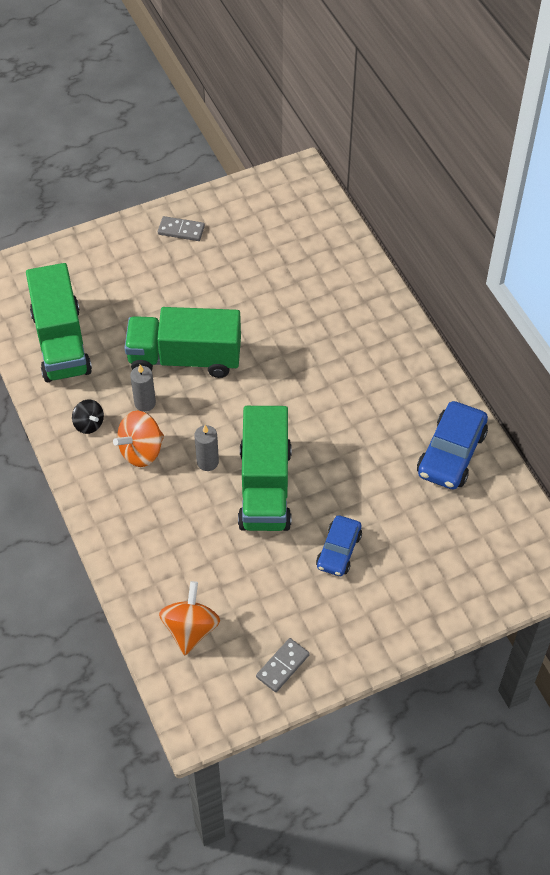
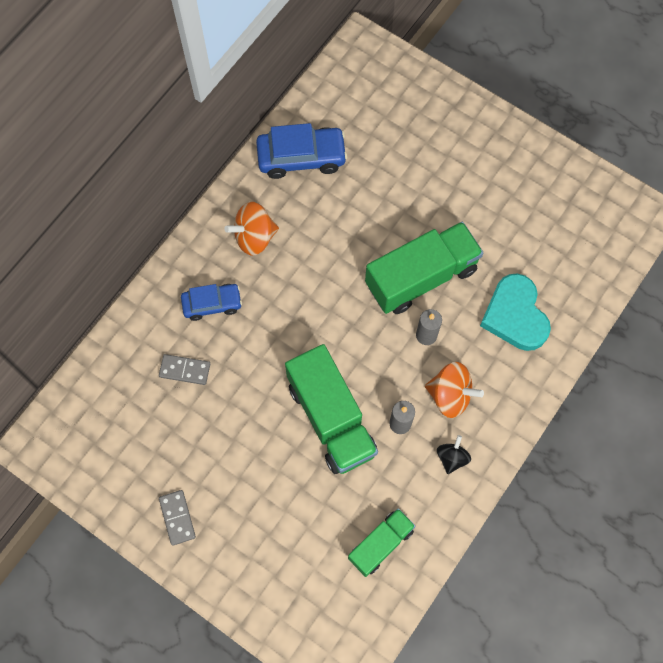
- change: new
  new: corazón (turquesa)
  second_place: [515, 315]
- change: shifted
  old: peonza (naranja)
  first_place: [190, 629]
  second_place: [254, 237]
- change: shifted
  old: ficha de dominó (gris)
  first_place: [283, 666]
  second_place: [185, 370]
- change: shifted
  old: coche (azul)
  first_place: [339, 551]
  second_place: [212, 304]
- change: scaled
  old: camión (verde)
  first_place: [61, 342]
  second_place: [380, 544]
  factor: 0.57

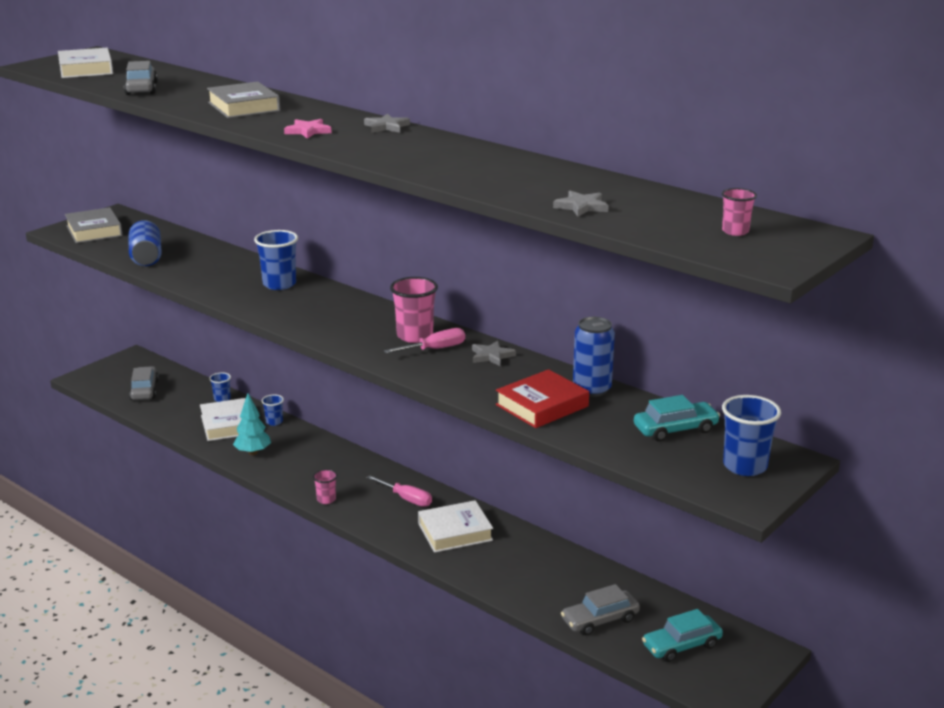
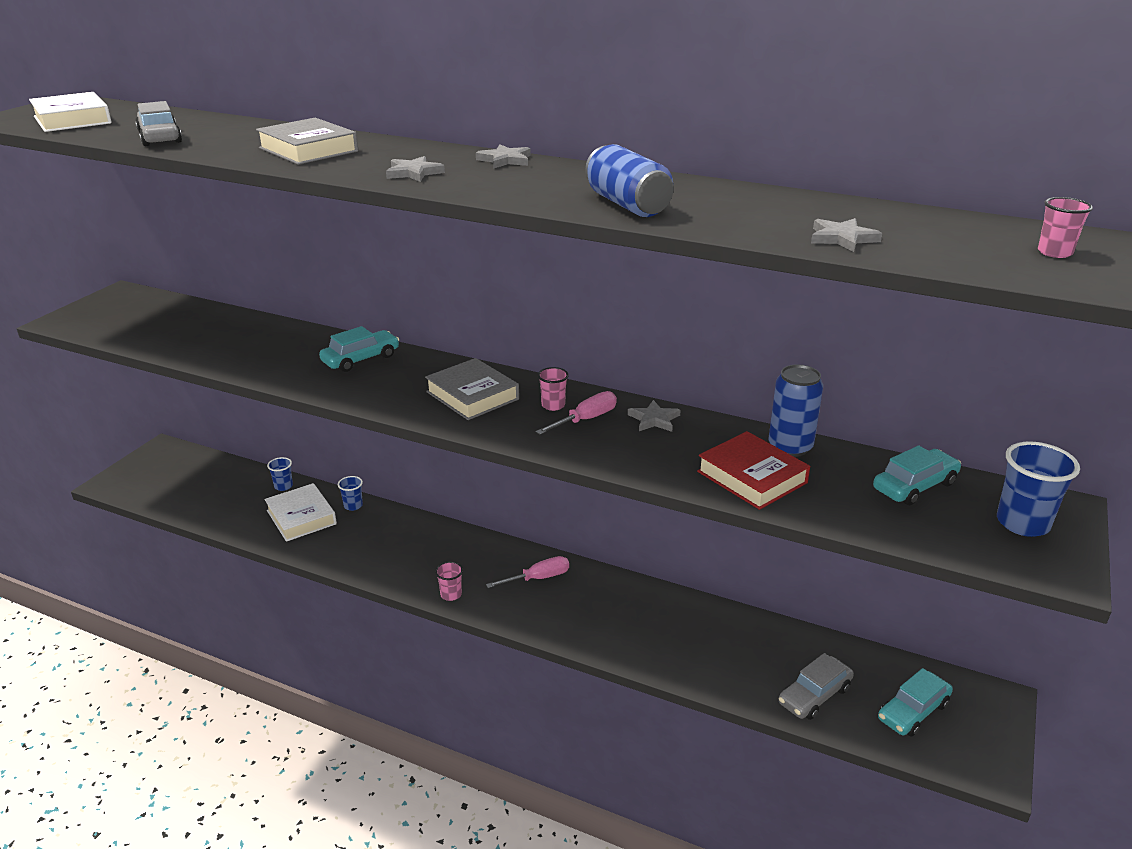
- change: gone
  old: coche (gris)
  first_place: [144, 390]
- change: gone
  old: árbol (turquesa)
  first_place: [253, 452]
- change: gone
  old: libro (blanco)
  first_place: [455, 532]
- change: shifted
  old: libro (gris)
  first_place: [94, 231]
  second_place: [472, 395]
- change: shifted
  old: lata (azul)
  first_place: [146, 257]
  second_place: [627, 204]
- change: swapped
  old: vaso (azul)
  new: coche (turquesa)
  first_place: [279, 284]
  second_place: [361, 359]
- change: repainted
  old: estrella (rosa)
  new: estrella (gris)
  first_place: [308, 131]
  second_place: [413, 173]
- change: rotated
  old: destornillador (rosa)
  first_place: [406, 499]
  second_place: [538, 578]
  degrees: -45
- change: rotated
  old: libro (rojo)
  first_place: [542, 405]
  second_place: [752, 477]
  degrees: -75
- change: scaled
  old: vaso (rosa)
  first_place: [415, 336]
  second_place: [553, 405]
  factor: 0.56

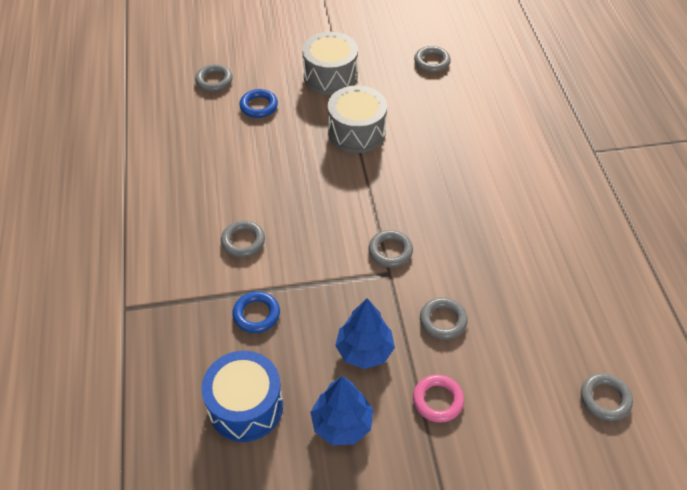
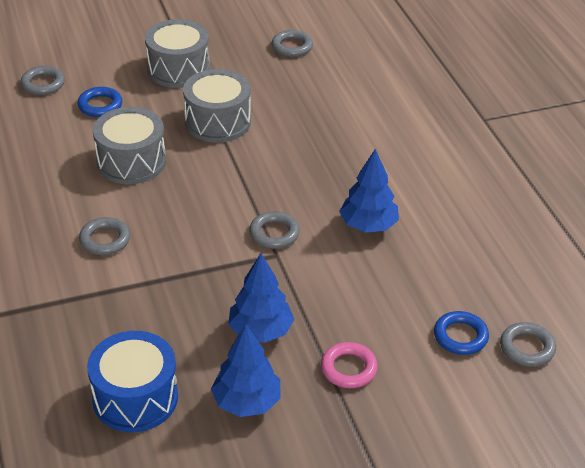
- change: gone
  old: anillo (gris)
  first_place: [443, 321]
- change: new
  new: tambor (gris)
  second_place: [131, 162]
- change: new
  new: árbol (azul)
  second_place: [368, 225]
- change: shifted
  old: anillo (azul)
  first_place: [256, 314]
  second_place: [460, 336]

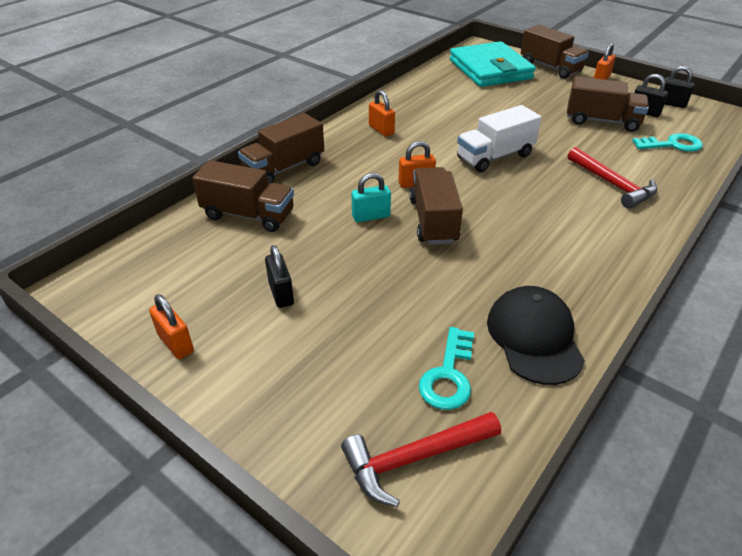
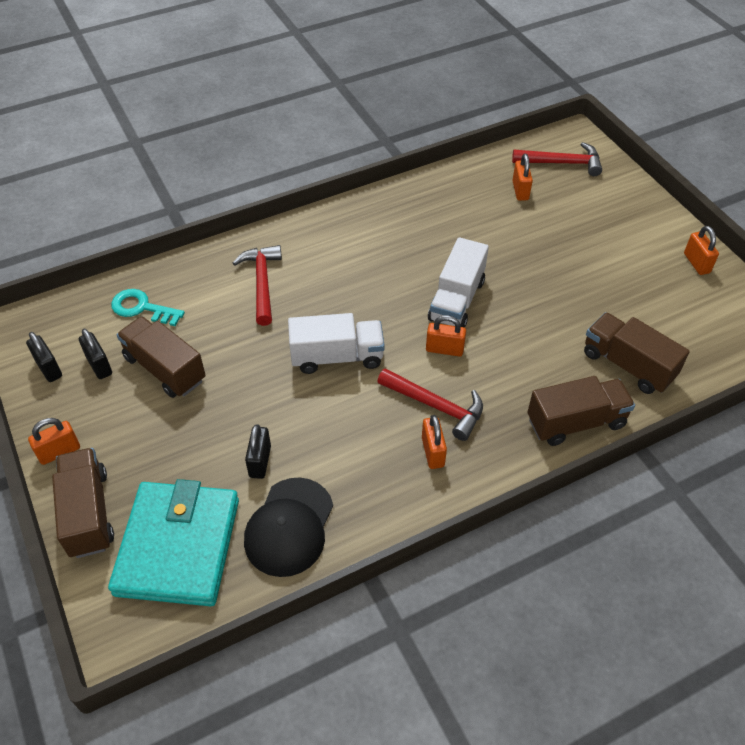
- change: gone
  old: candado (turquesa)
  first_place: [371, 216]
- change: new
  new: martillo (rojo)
  second_place: [436, 406]
- change: shifted
  old: candado (negro)
  first_place: [281, 293]
  second_place: [260, 461]
- change: shifted
  old: gorra (negro)
  first_place: [534, 337]
  second_place: [289, 527]
- change: swapped
  old: llave (turquesa)
  new: candado (naranja)
  first_place: [448, 376]
  second_place: [520, 191]
- change: repainted
  old: camión (marrón)
  new: camión (blanco)
  first_place: [433, 221]
  second_place: [456, 300]

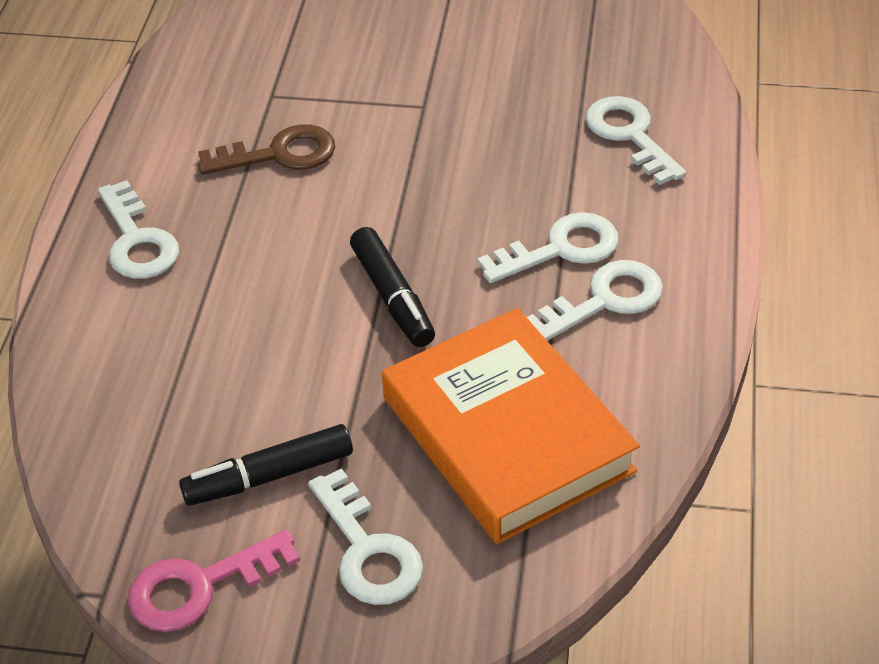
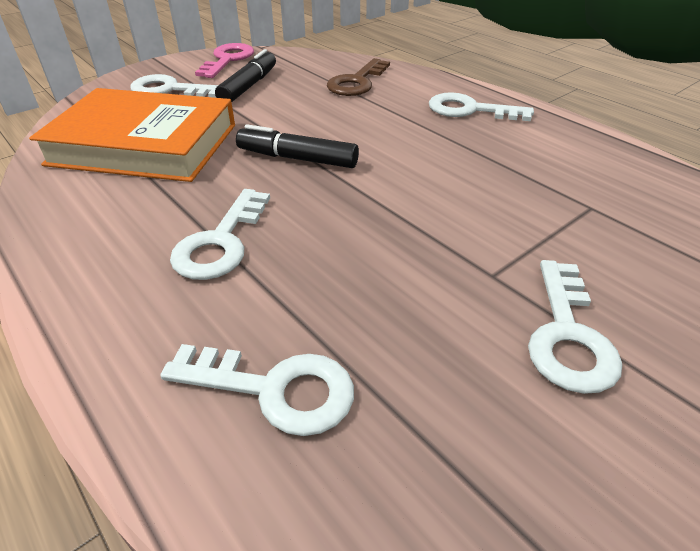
- change: shifted
  old: llave (marrón)
  first_place: [279, 154]
  second_place: [357, 82]
- change: shifted
  old: llave (blanco)
  first_place: [605, 300]
  second_place: [568, 336]

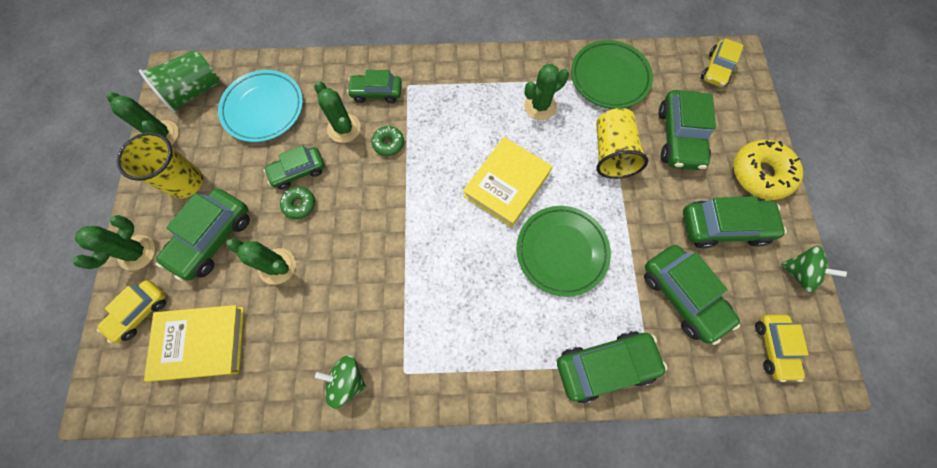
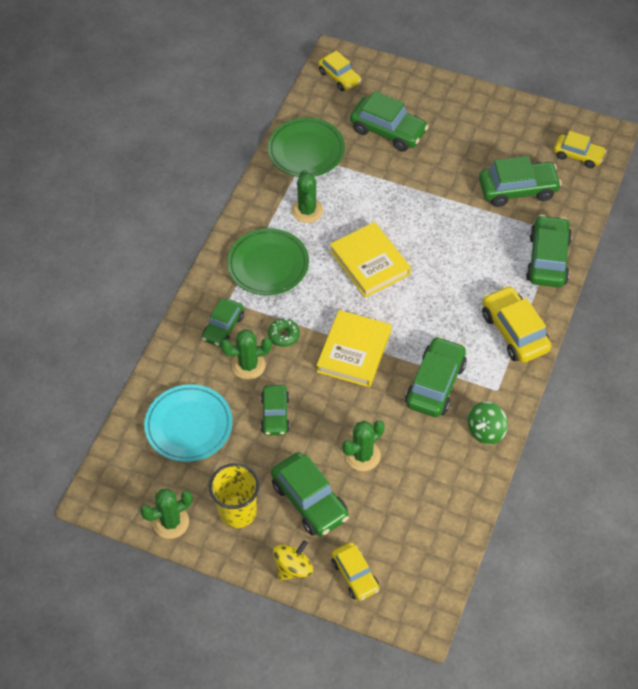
- change: gone
  old: vaso (verde)
  first_place: [194, 92]
- change: gone
  old: rosquilla (verde)
  first_place: [299, 205]
- change: gone
  old: vaso (amarillo)
  first_place: [611, 153]
- change: gone
  old: rosquilla (amarillo)
  first_place: [760, 174]
- change: gone
  old: peonza (verde)
  first_place: [798, 273]
- change: new
  new: coche (amarillo)
  second_place: [514, 331]
- change: shifted
  old: libro (amarillo)
  first_place: [201, 343]
  second_place: [354, 352]
- change: shifted
  old: plato (verde)
  first_place: [561, 251]
  second_place: [268, 265]
- change: shifted
  old: coche (verde)
  first_place: [723, 227]
  second_place: [435, 384]
- change: swapped
  old: cactus (verde)
  new: peonza (amarillo)
  first_place: [137, 253]
  second_place: [293, 568]

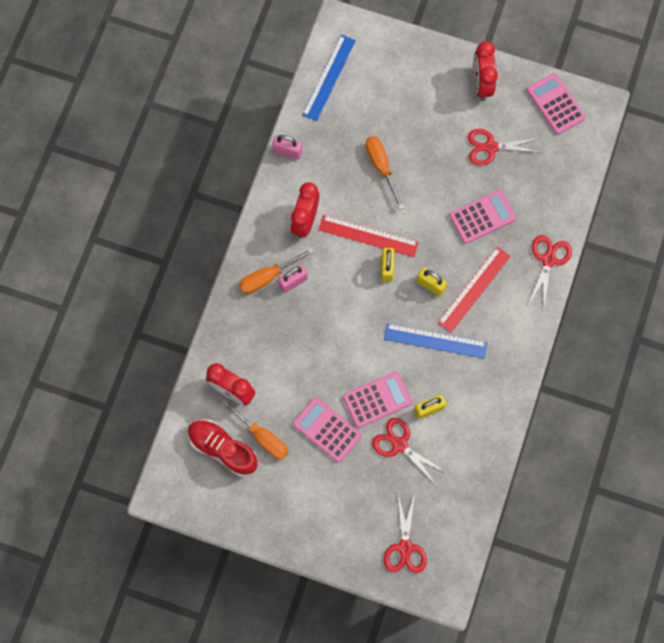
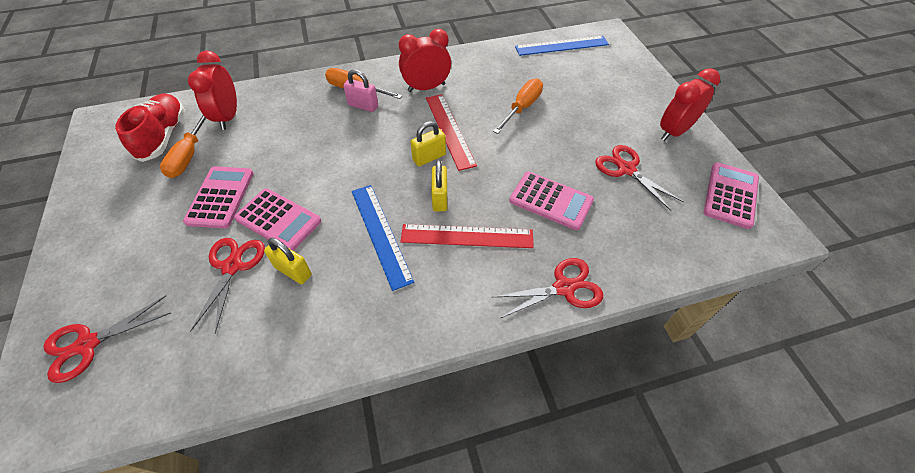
- change: gone
  old: candado (rosa)
  first_place: [287, 152]

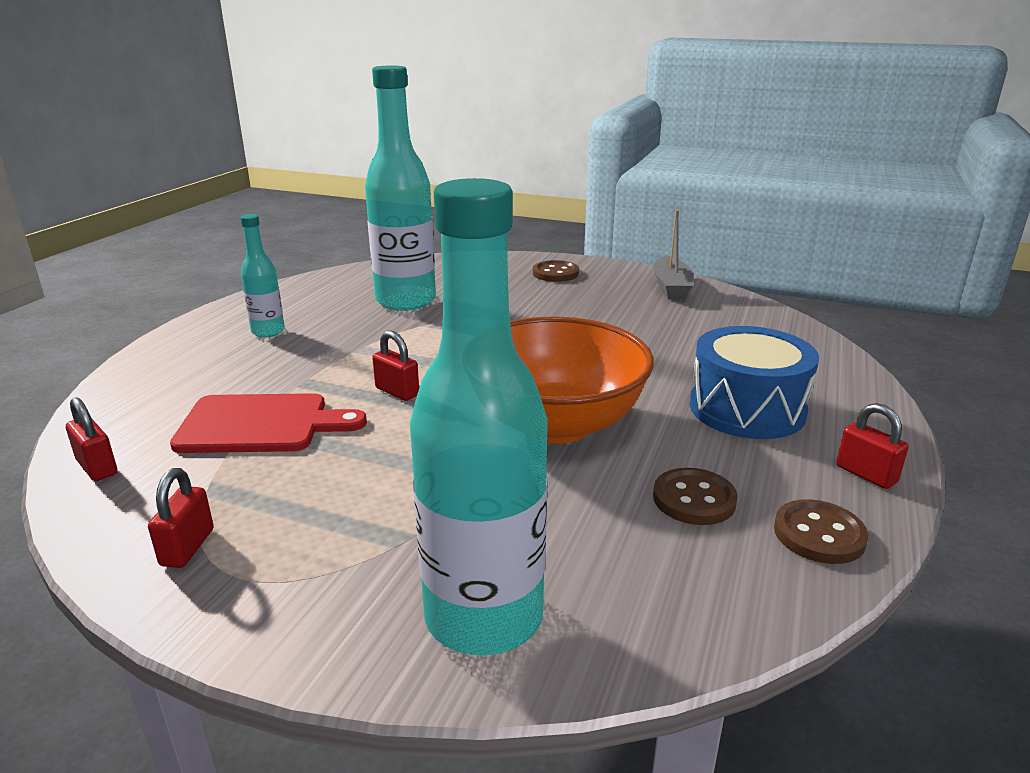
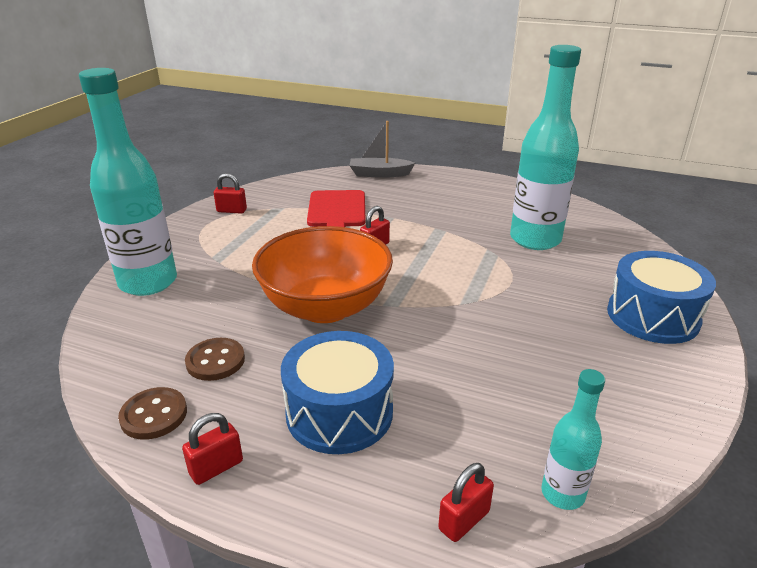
- change: shifted
  old: candado (rojo)
  first_place: [97, 467]
  second_place: [464, 520]
- change: shifted
  old: botella (turquesa)
  first_place: [268, 331]
  second_place: [562, 494]
- change: shifted
  old: barco (gris)
  first_place: [671, 287]
  second_place: [379, 174]
- change: swapped
  old: botón (marrón)
  new: tambor (azul)
  first_place: [555, 273]
  second_place: [652, 316]

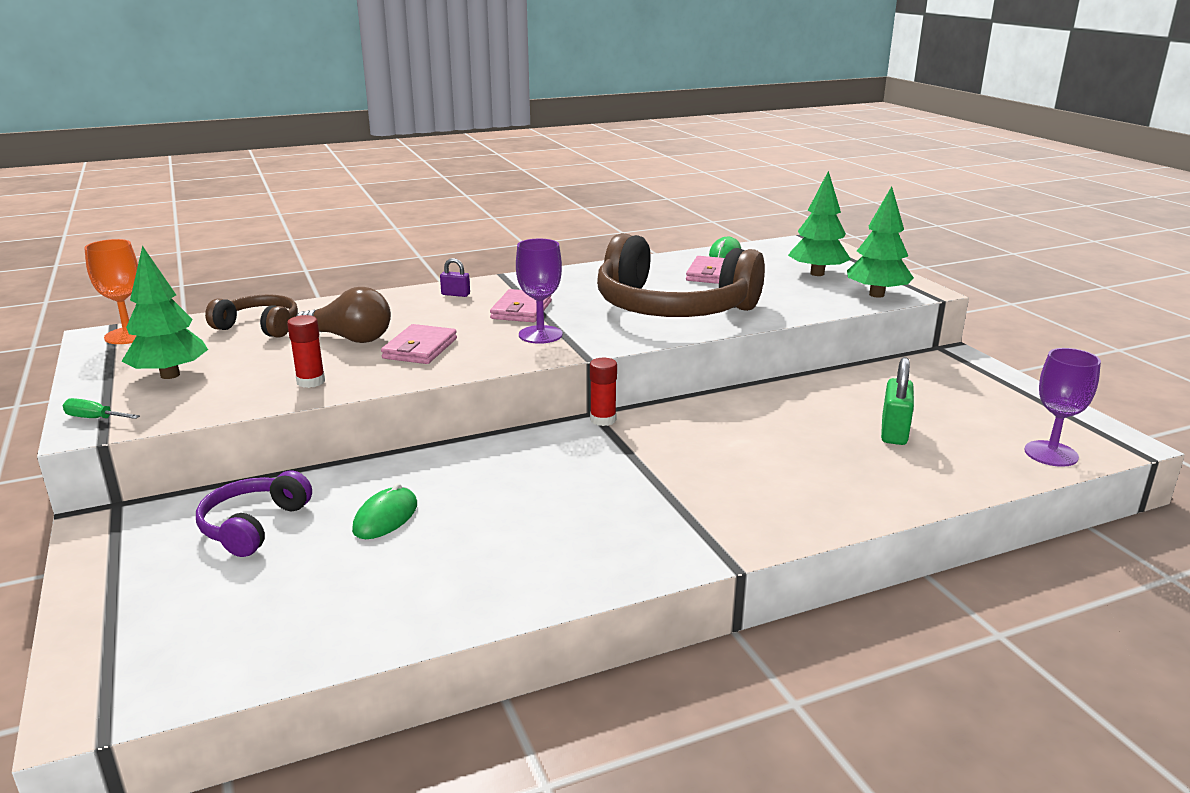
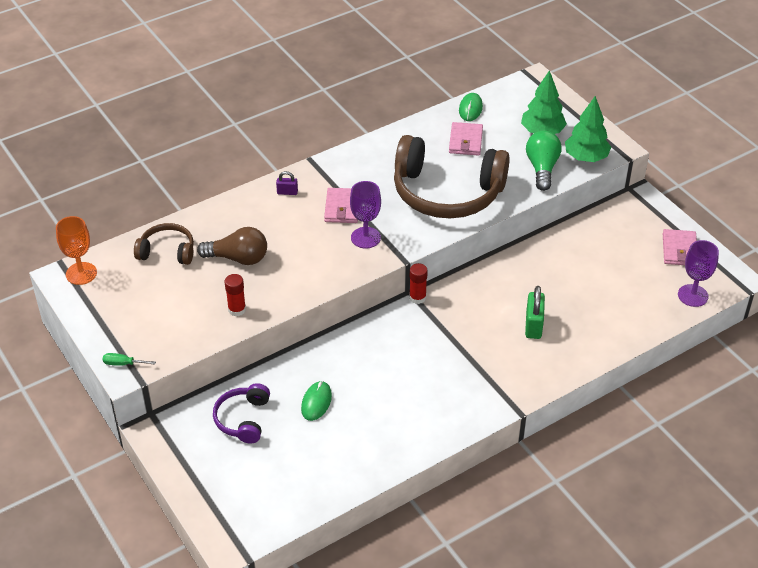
- change: gone
  old: árbol (verde)
  first_place: [170, 375]
- change: new
  new: bombilla (verde)
  second_place: [542, 168]
- change: shifted
  old: cartera (rosa)
  first_place: [420, 348]
  second_place: [679, 250]
- change: shifted
  old: candado (verde)
  first_place: [894, 432]
  second_place: [533, 325]

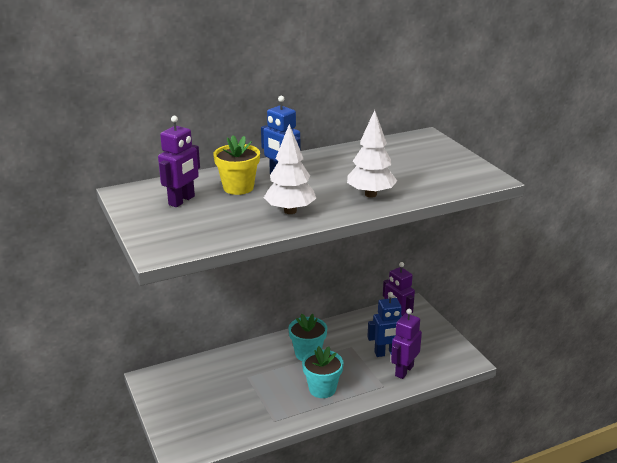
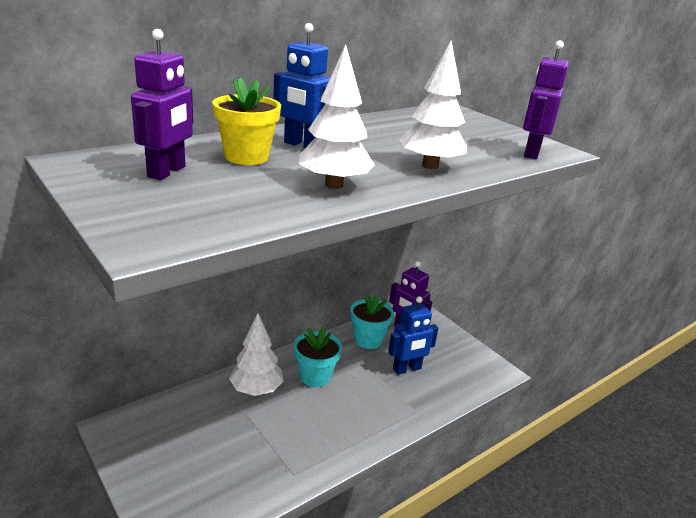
- change: new
  new: árbol (blanco)
  second_place: [256, 390]
- change: shifted
  old: maceta (turquesa)
  first_place: [322, 389]
  second_place: [368, 340]
- change: shifted
  old: robot (morado)
  first_place: [404, 371]
  second_place: [531, 153]

